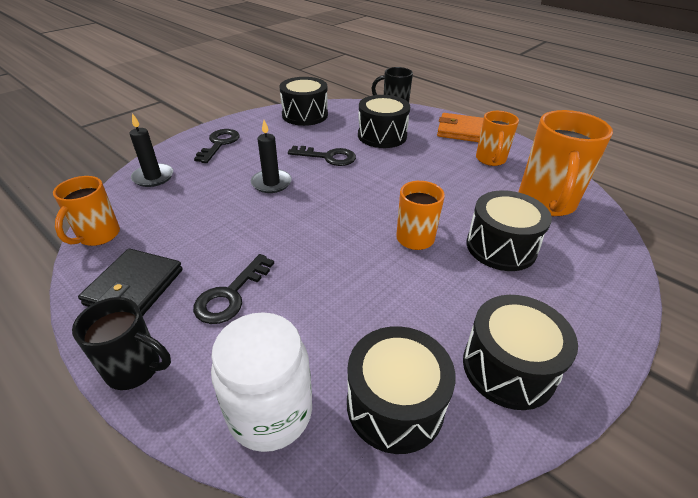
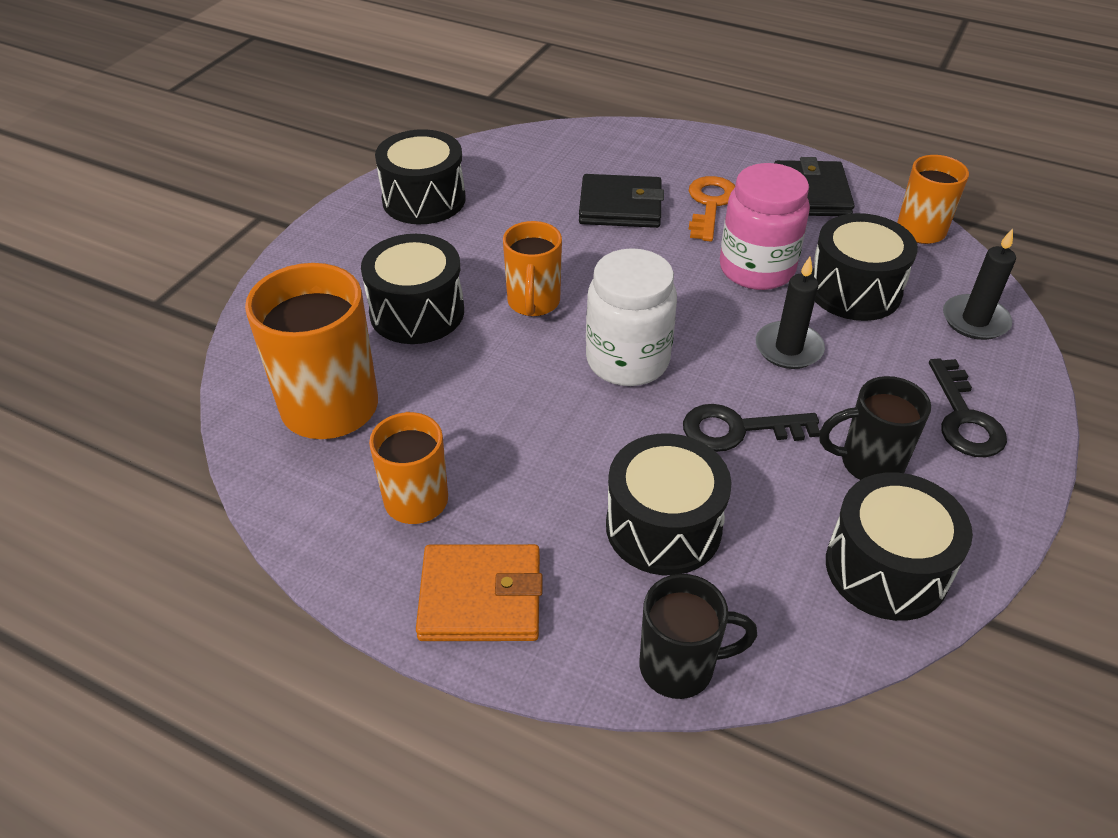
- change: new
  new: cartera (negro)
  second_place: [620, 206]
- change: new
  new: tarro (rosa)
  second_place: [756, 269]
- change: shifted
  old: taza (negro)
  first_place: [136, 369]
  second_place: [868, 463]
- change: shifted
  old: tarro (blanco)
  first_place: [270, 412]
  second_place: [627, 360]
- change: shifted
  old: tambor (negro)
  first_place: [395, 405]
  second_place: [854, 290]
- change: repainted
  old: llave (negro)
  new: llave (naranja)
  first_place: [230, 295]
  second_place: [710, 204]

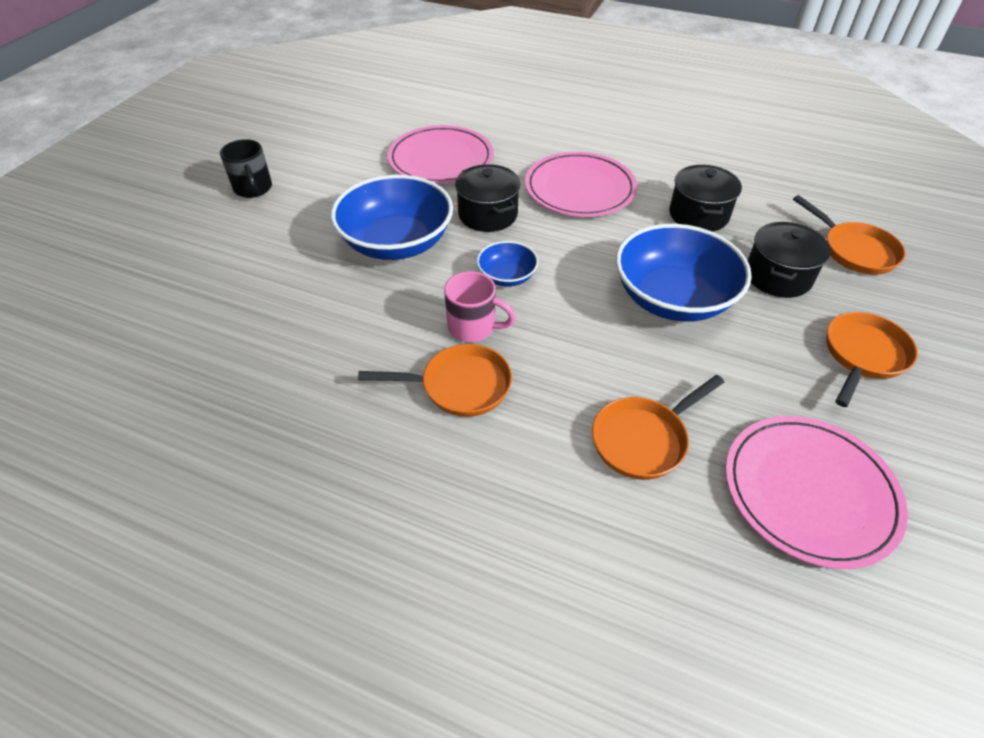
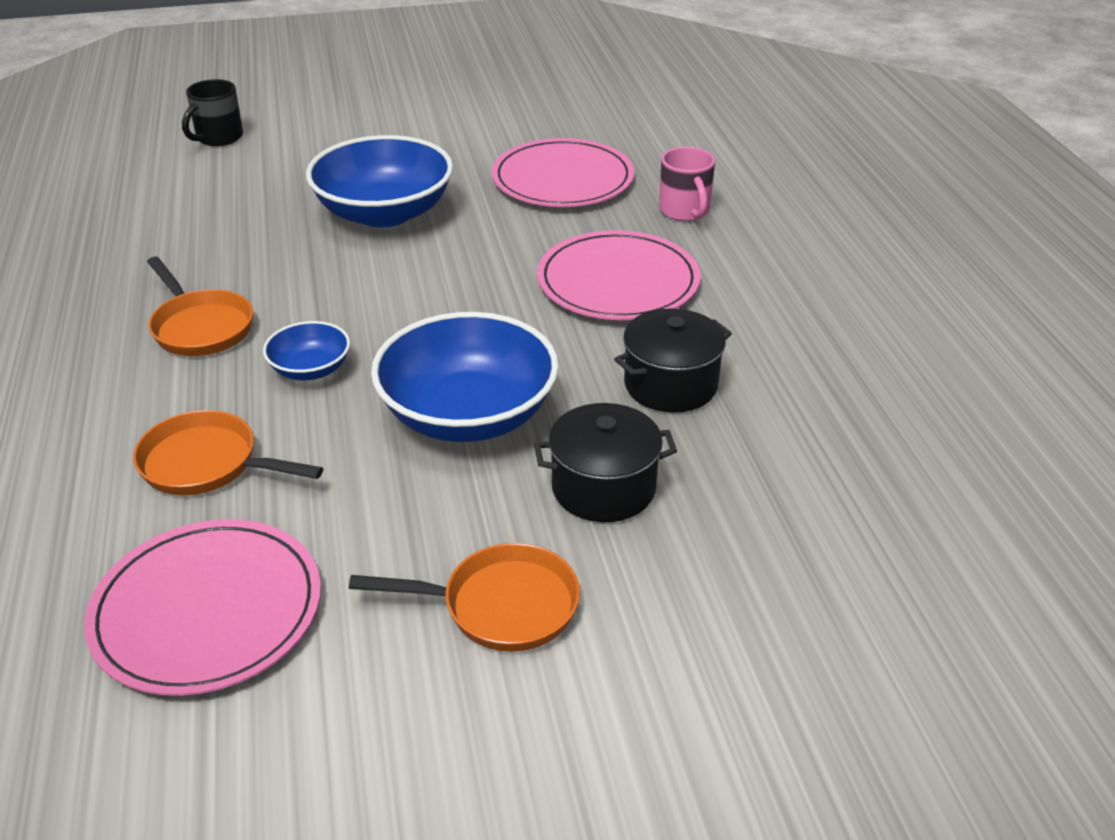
- change: gone
  old: olla (negro)
  first_place: [488, 214]
- change: gone
  old: sartén (naranja)
  first_place: [854, 251]
- change: shifted
  old: taza (negro)
  first_place: [253, 189]
  second_place: [218, 138]
- change: shifted
  old: taza (rosa)
  first_place: [474, 327]
  second_place: [685, 211]
- change: shifted
  old: cuenco (azul)
  first_place: [507, 276]
  second_place: [310, 369]

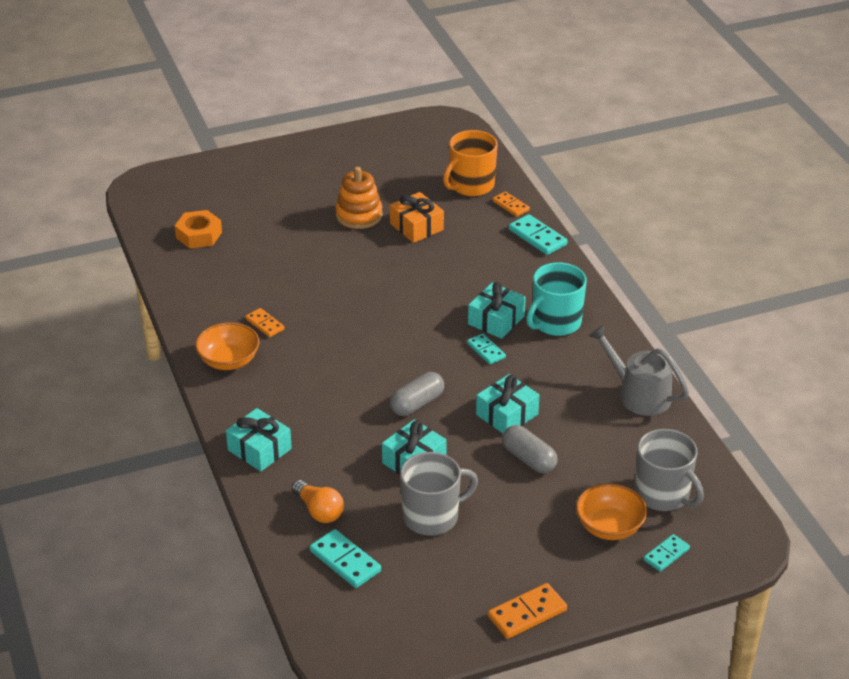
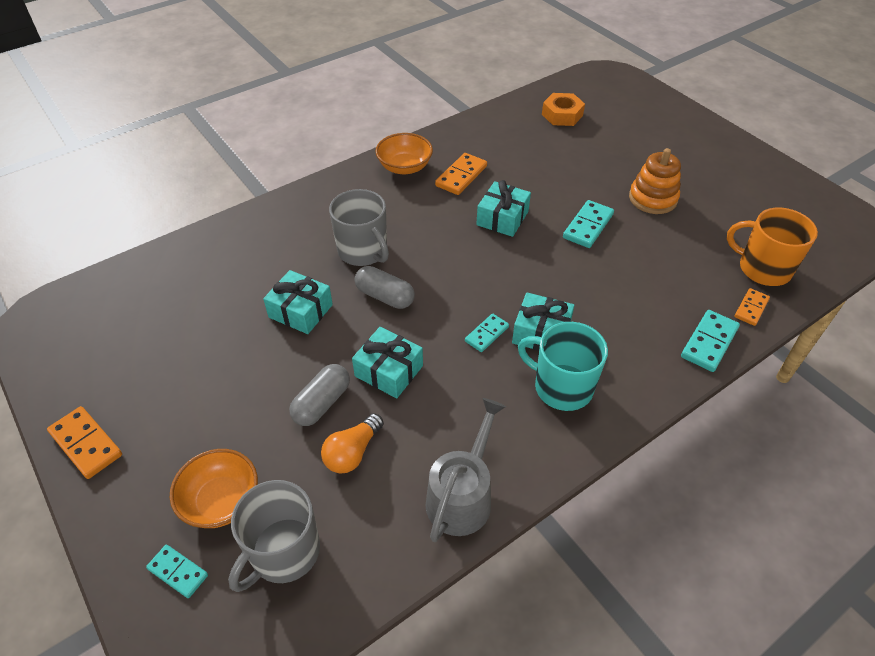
- change: gone
  old: regalo (naranja)
  first_place: [416, 227]
- change: shifted
  old: regalo (turquesa)
  first_place: [259, 449]
  second_place: [502, 218]
- change: shifted
  old: bombilla (naranja)
  first_place: [319, 511]
  second_place: [352, 452]
- change: shifted
  old: ficha de dominó (turquesa)
  first_place: [345, 561]
  second_place: [588, 226]
- change: shifted
  old: taza (gris)
  first_place: [432, 517]
  second_place: [363, 251]
- change: scaled
  old: ficha de dominó (naranja)
  first_place: [265, 324]
  second_place: [461, 176]
  factor: 1.54

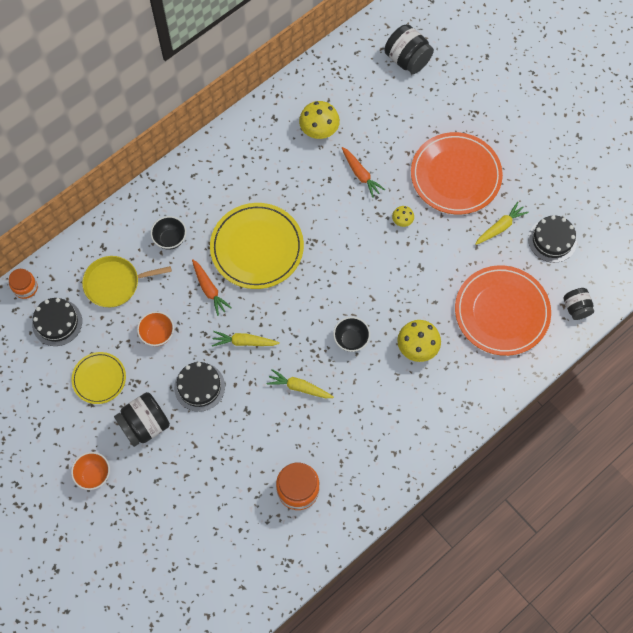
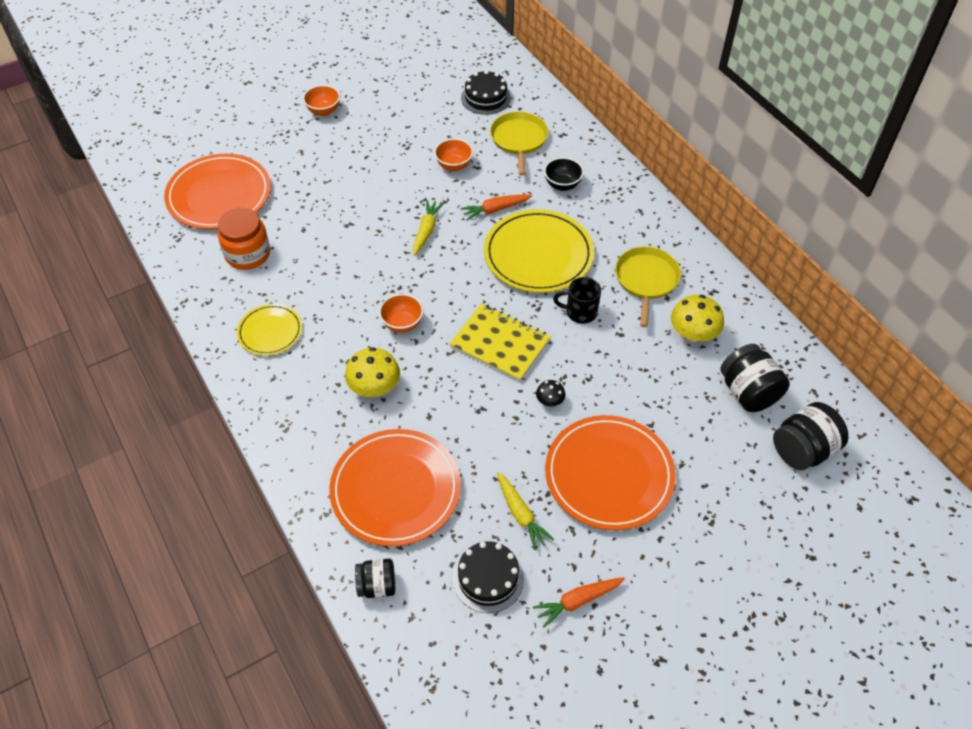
- change: gone
  old: tarro (naranja)
  first_place: [25, 288]
- change: gone
  old: tarta (negro)
  first_place: [199, 387]
- change: gone
  old: zanahoria (amarillo)
  first_place: [299, 387]
- change: new
  new: plato (naranja)
  second_place: [219, 195]
- change: new
  new: cuaderno (amarillo)
  second_place: [500, 344]
- change: new
  new: taza (negro)
  second_place: [580, 312]
- change: new
  new: sartén (amarillo)
  second_place: [646, 280]
- change: shifted
  old: plato (amarillo)
  first_place: [99, 379]
  second_place: [270, 332]
- change: shifted
  old: tarro (negro)
  first_place: [145, 425]
  second_place: [748, 392]
- change: shifted
  old: zanahoria (naranja)
  first_place: [361, 174]
  second_place: [578, 601]
- change: repainted
  old: cuenco (negro)
  new: cuenco (naranja)
  first_place: [351, 340]
  second_place: [402, 324]
- change: repainted
  old: seta (amarillo)
  new: seta (negro)
  first_place: [402, 220]
  second_place: [550, 401]

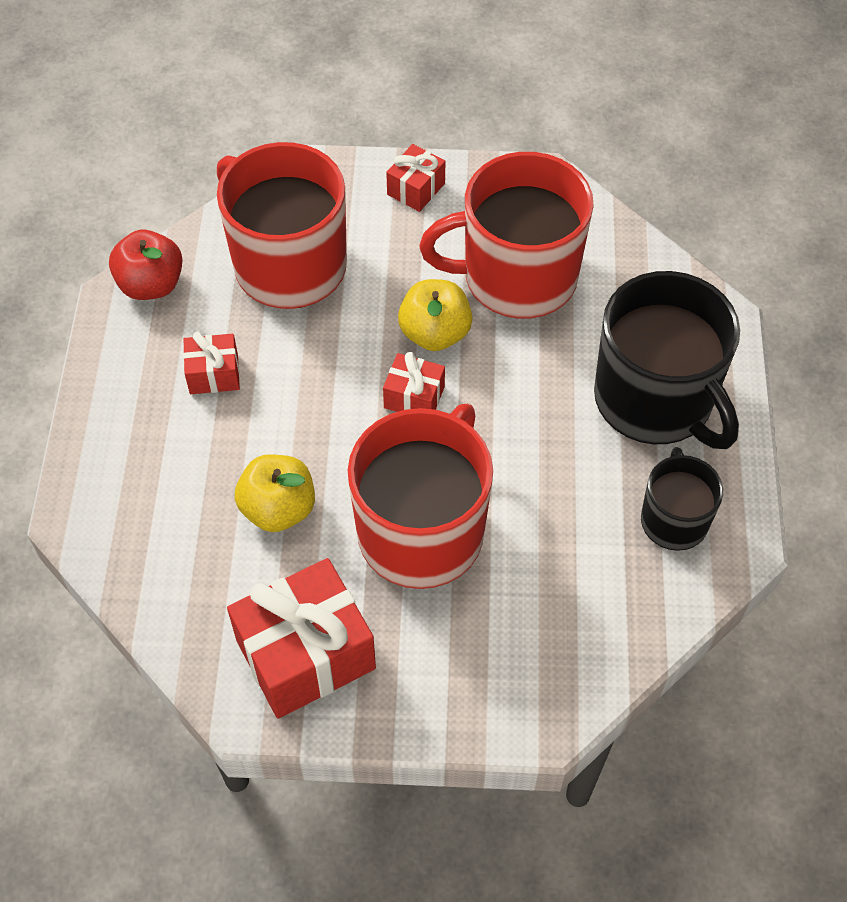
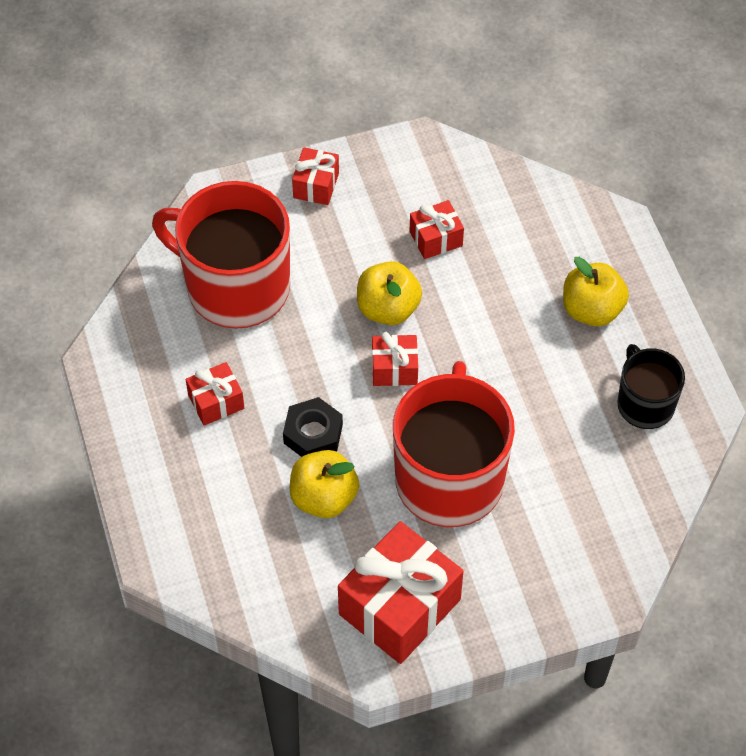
- change: gone
  old: manzana (rojo)
  first_place: [151, 285]
- change: new
  new: tuerca (negro)
  second_place: [313, 434]
- change: swapped
  old: taza (rojo)
  new: regalo (rojo)
  first_place: [517, 277]
  second_place: [436, 239]
- change: swapped
  old: taza (negro)
  new: manzana (amarillo)
  first_place: [655, 400]
  second_place: [591, 310]

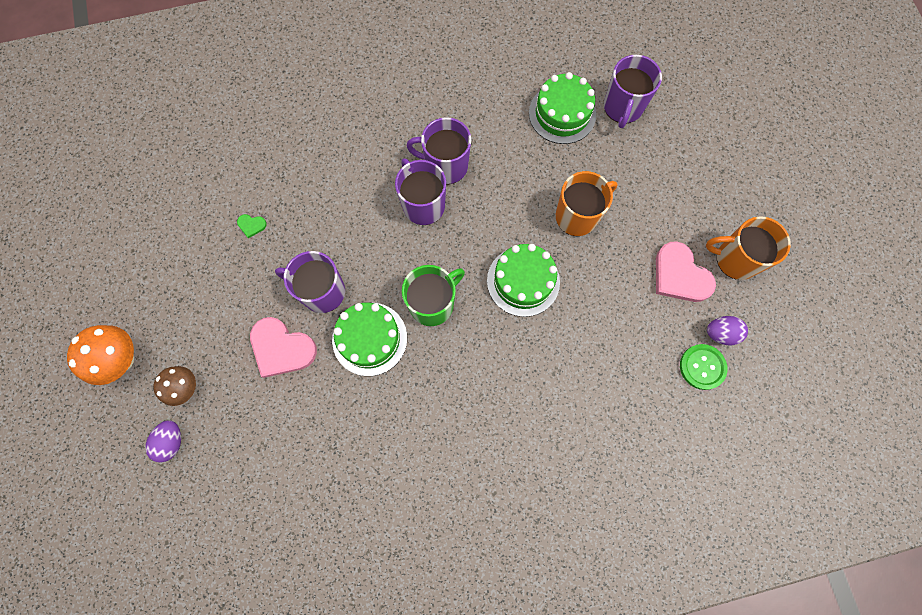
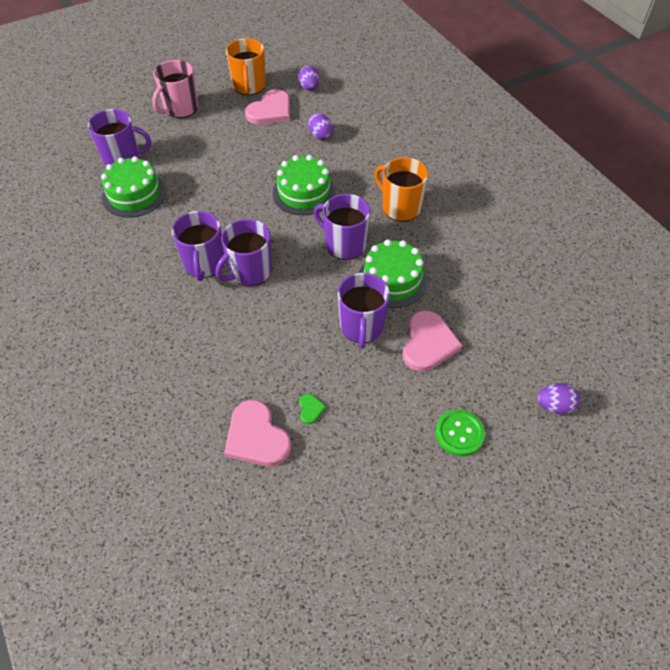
- change: gone
  old: seta (naranja)
  first_place: [121, 360]
- change: gone
  old: seta (marrón)
  first_place: [185, 388]
- change: new
  new: taza (rosa)
  second_place: [180, 108]
- change: new
  new: corazón (rosa)
  second_place: [256, 437]
- change: new
  new: huevo (morado)
  second_place: [320, 135]
- change: shifted
  old: taza (naranja)
  first_place: [577, 216]
  second_place: [400, 207]
- change: shifted
  old: botón (verde)
  first_place: [702, 367]
  second_place: [459, 433]
- change: repainted
  old: taza (verde)
  new: taza (morado)
  first_place: [432, 304]
  second_place: [344, 244]

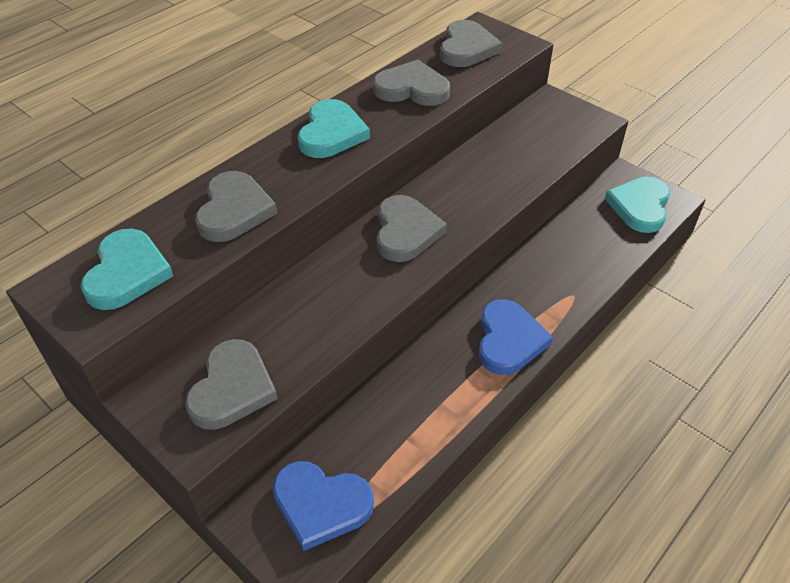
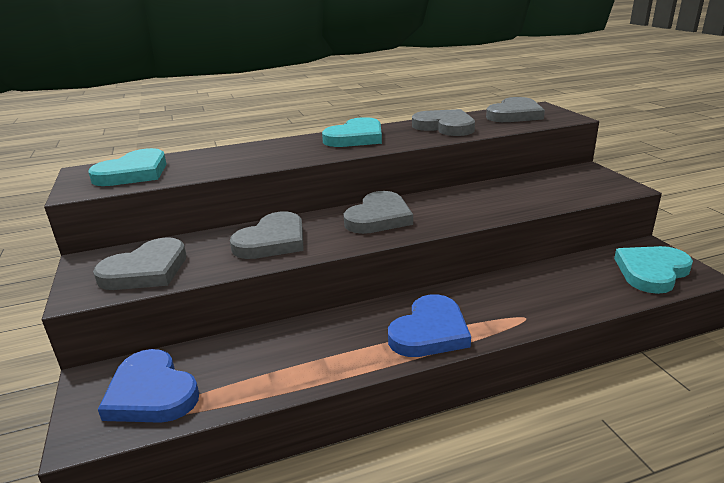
- change: shifted
  old: corazón (gris)
  first_place: [234, 210]
  second_place: [272, 241]

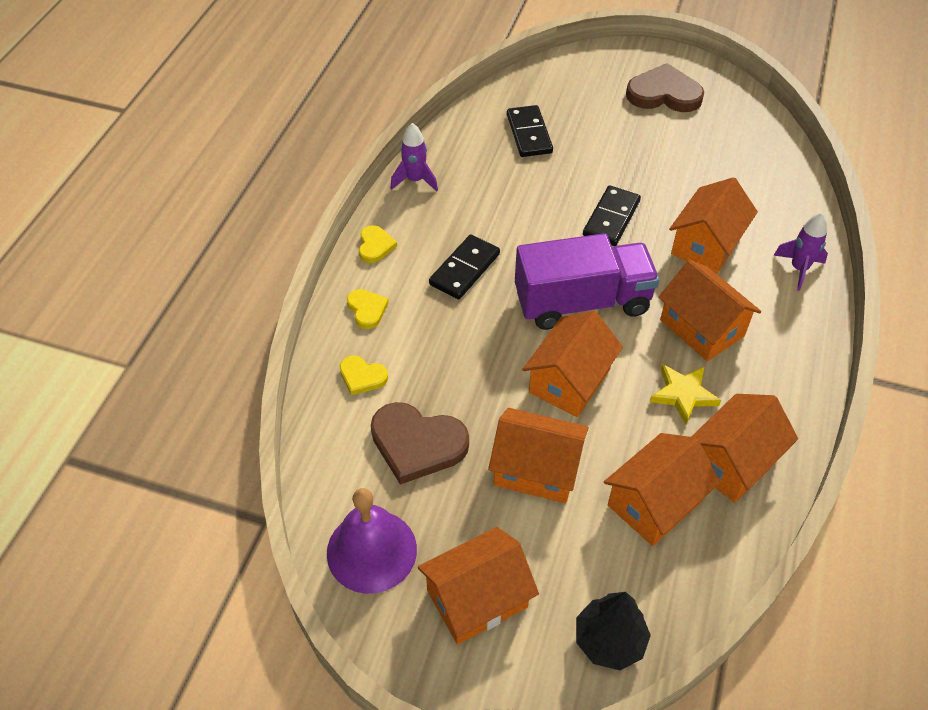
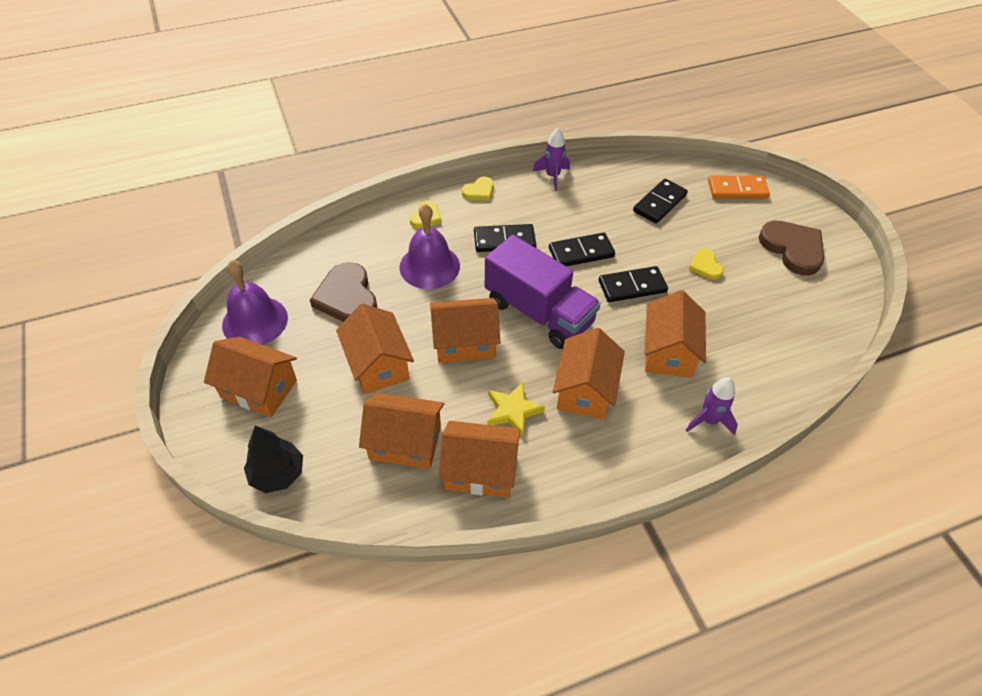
- change: new
  new: campana (morado)
  second_place: [429, 266]
- change: new
  new: ficha de dominó (negro)
  second_place: [581, 252]
- change: new
  new: ficha de dominó (naranja)
  second_place: [737, 189]
- change: shifted
  old: corazón (amarillo)
  first_place: [362, 376]
  second_place: [705, 266]
- change: rotated
  old: casa (naranja)
  first_place: [706, 245]
  second_place: [668, 352]
  degrees: -75

